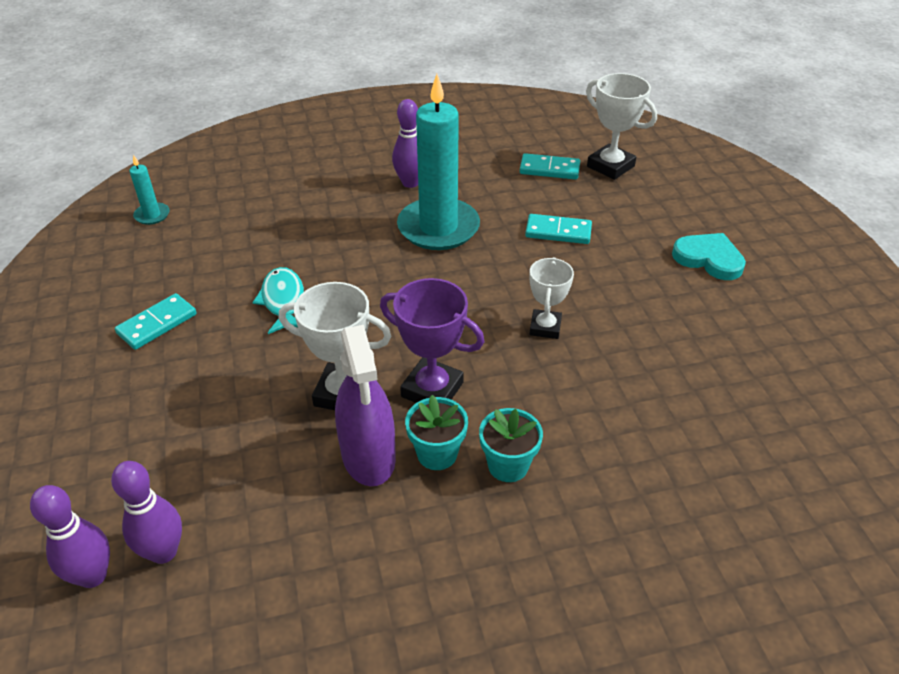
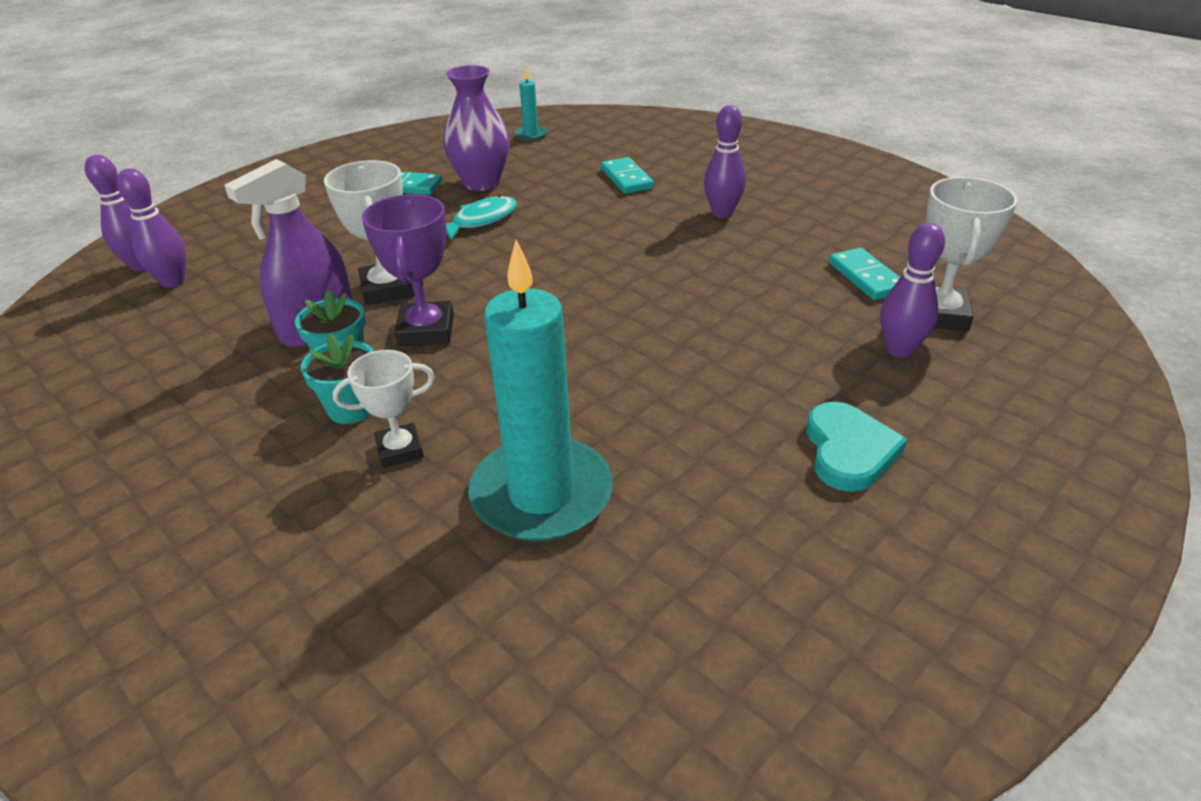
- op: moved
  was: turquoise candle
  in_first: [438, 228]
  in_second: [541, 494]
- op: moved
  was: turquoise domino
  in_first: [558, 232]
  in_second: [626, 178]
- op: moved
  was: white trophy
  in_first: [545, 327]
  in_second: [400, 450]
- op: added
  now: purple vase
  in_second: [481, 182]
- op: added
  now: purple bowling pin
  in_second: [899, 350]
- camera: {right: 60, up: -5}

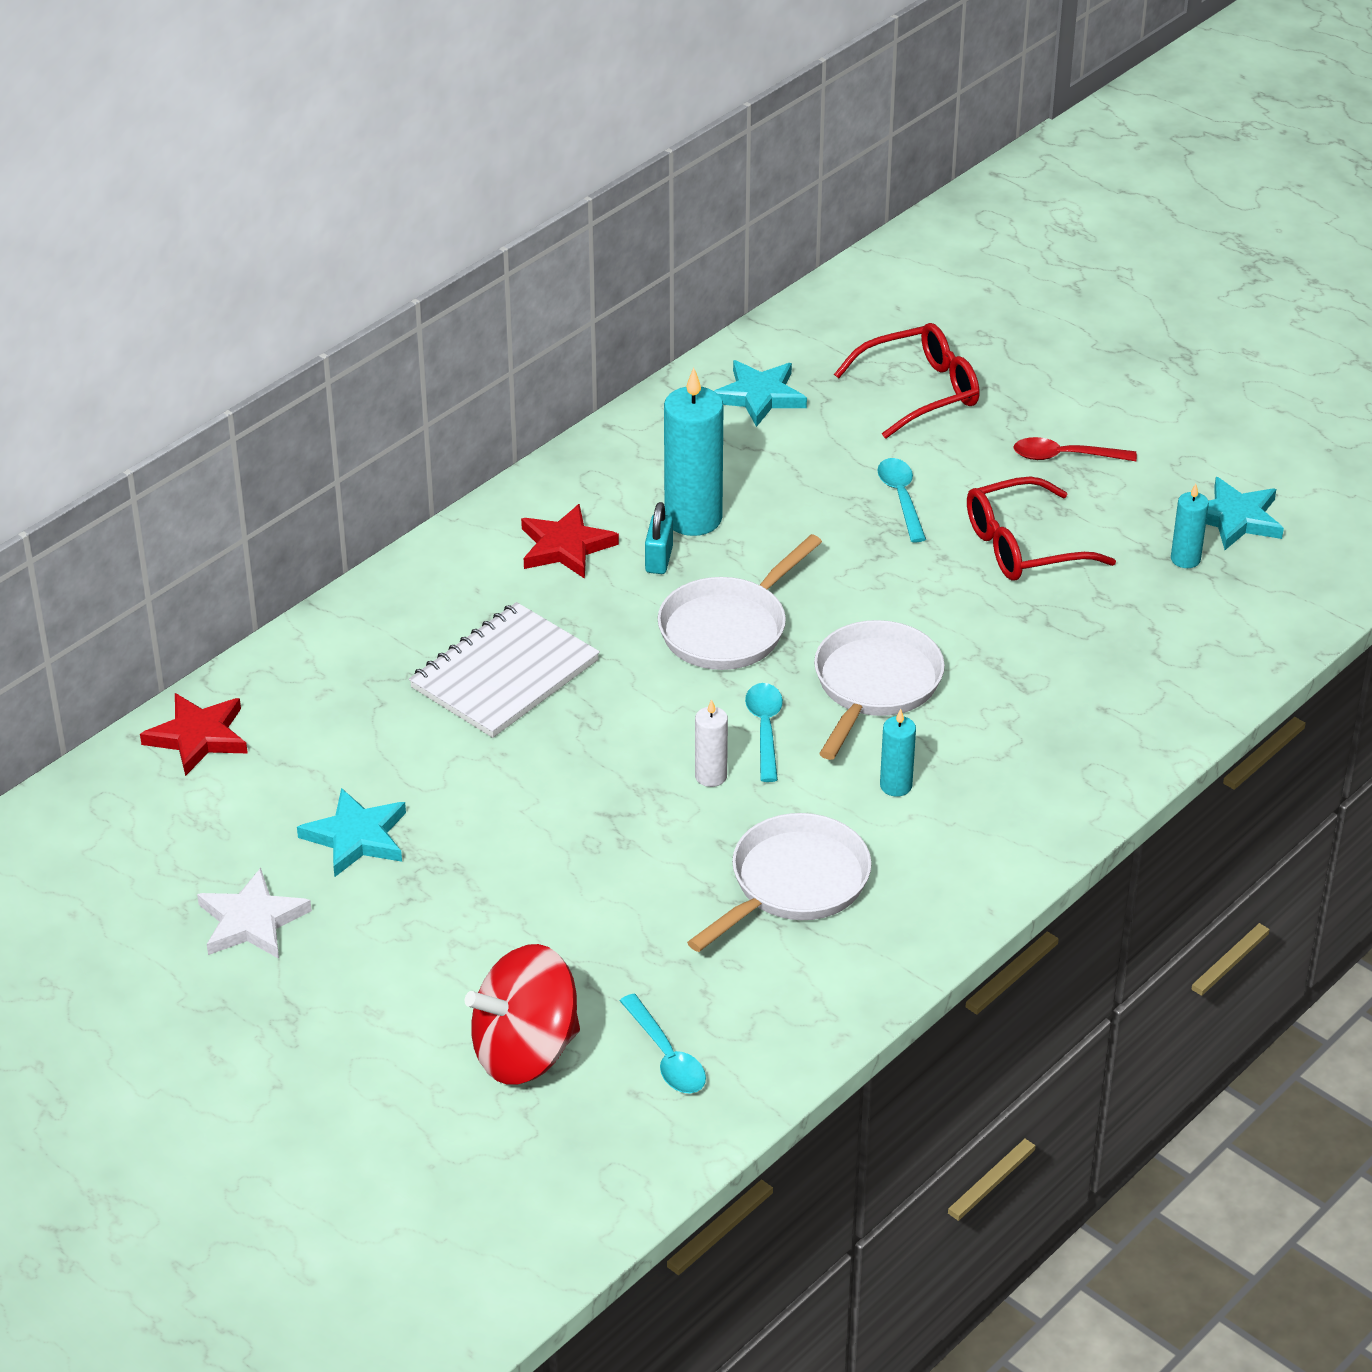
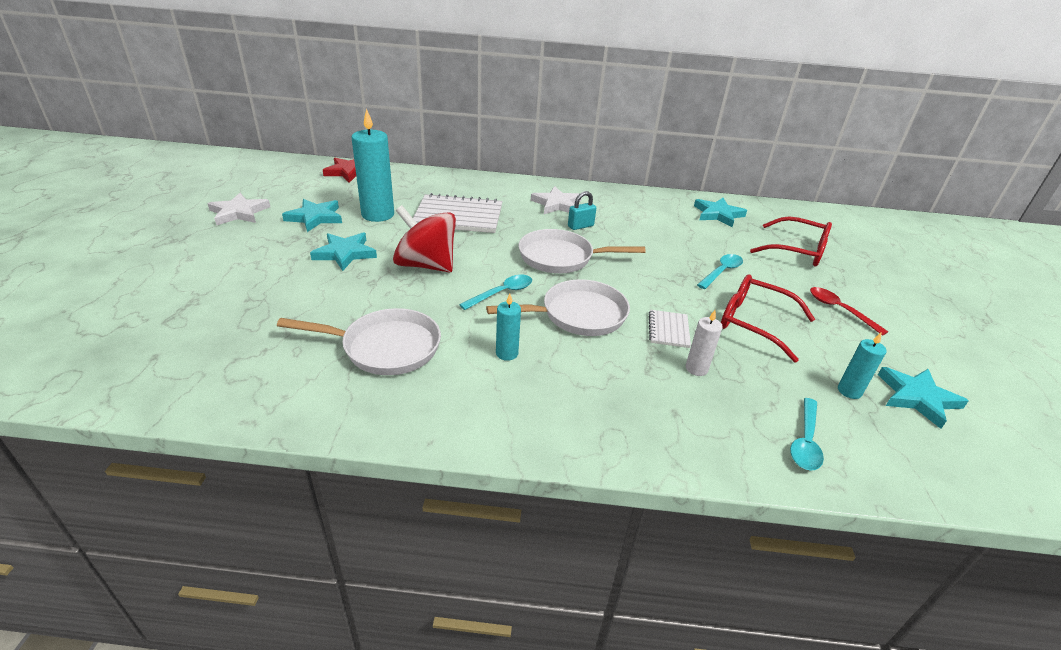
- op: moved
  was: turquoise candle
  in_first: [693, 518]
  in_second: [378, 214]
- op: recoloured
  was: red star
  now: white star
  in_first: [565, 546]
  in_second: [557, 204]
- op: moved
  was: white candle
  in_first: [711, 776]
  in_second: [696, 369]
- op: moved
  was: red spinning top
  in_first: [525, 1051]
  in_second: [426, 265]
- op: moved
  was: turquoise spoon
  in_first: [666, 1056]
  in_second: [805, 441]
- op: added
  now: turquoise star
  in_second: [345, 253]
- op: added
  now: white notebook
  in_second: [668, 330]
- camera: {right: 50, up: -5}

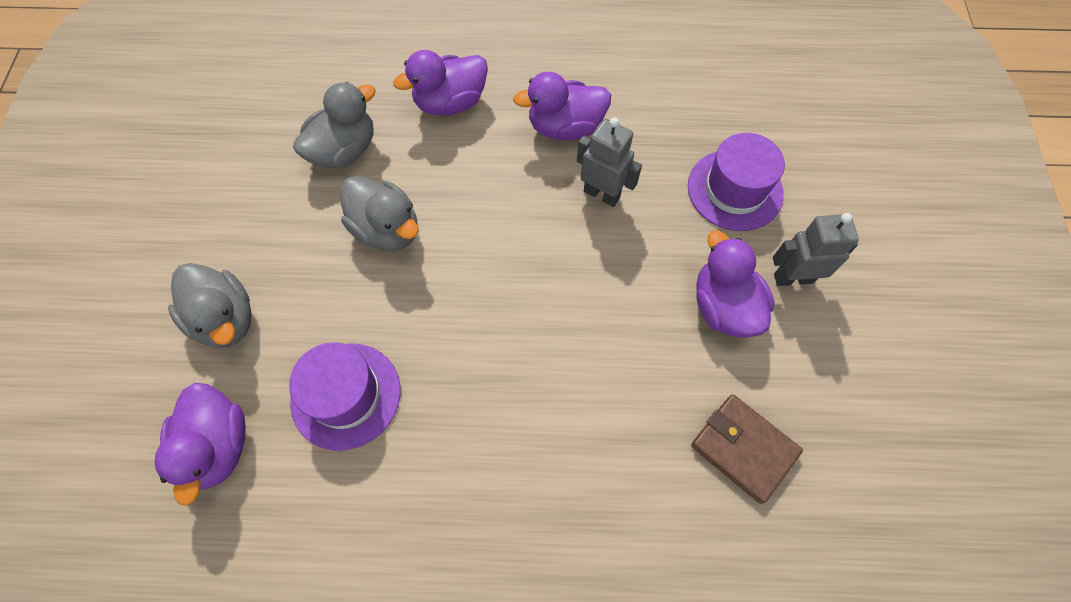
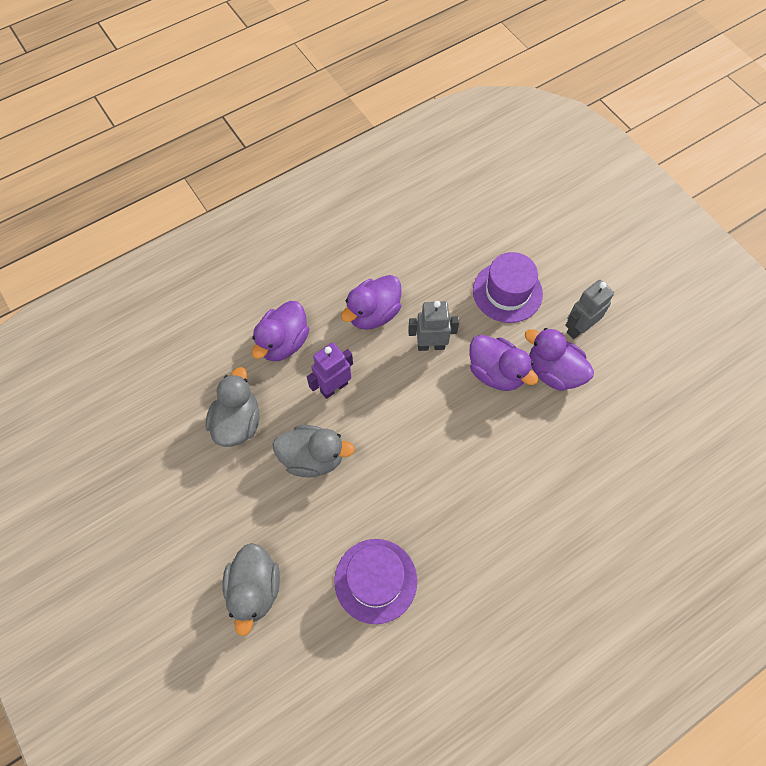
- op: turned
  was: grey duck
  in_first: [225, 319]
  in_second: [255, 589]
  clockwise: 75
- op: moved
  was: purple duck
  in_first: [218, 446]
  in_second: [496, 372]
- op: removed
  was: brown wallet
  in_first: [743, 448]
- op: added
  now: purple robot
  in_second: [334, 387]
- camera: {right: -35, up: 0}

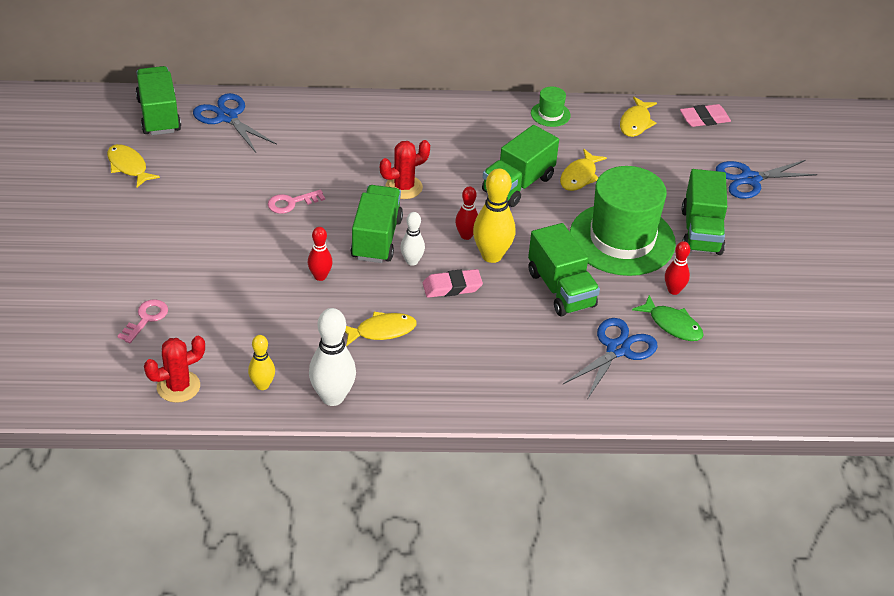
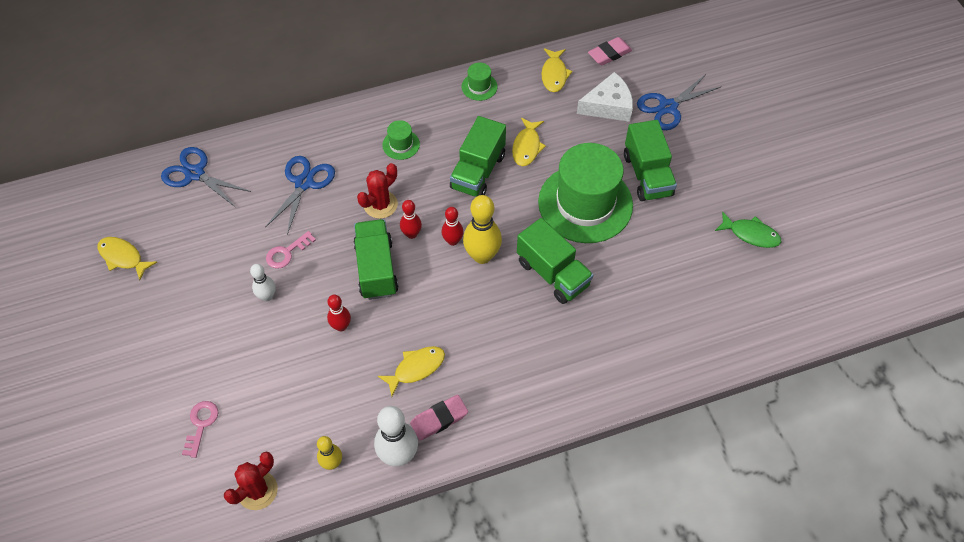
- op: removed
  was: green truck
  in_first: [158, 115]
- op: moved
  was: white bowling pin
  in_first: [412, 261]
  in_second: [267, 296]
- op: moved
  was: red bowling pin
  in_first: [674, 290]
  in_second: [411, 234]
- op: moved
  was: pink eraser
  in_first: [452, 287]
  in_second: [439, 419]
- op: moved
  was: green fish
  in_first: [672, 325]
  in_second: [751, 234]
- op: moved
  was: blue scissors
  in_first: [617, 349]
  in_second: [304, 183]
- op: added
  now: white cheese
  in_second: [608, 106]
- op: added
  now: green hat
  in_second: [401, 144]
- camera: {right: -15, up: 15}

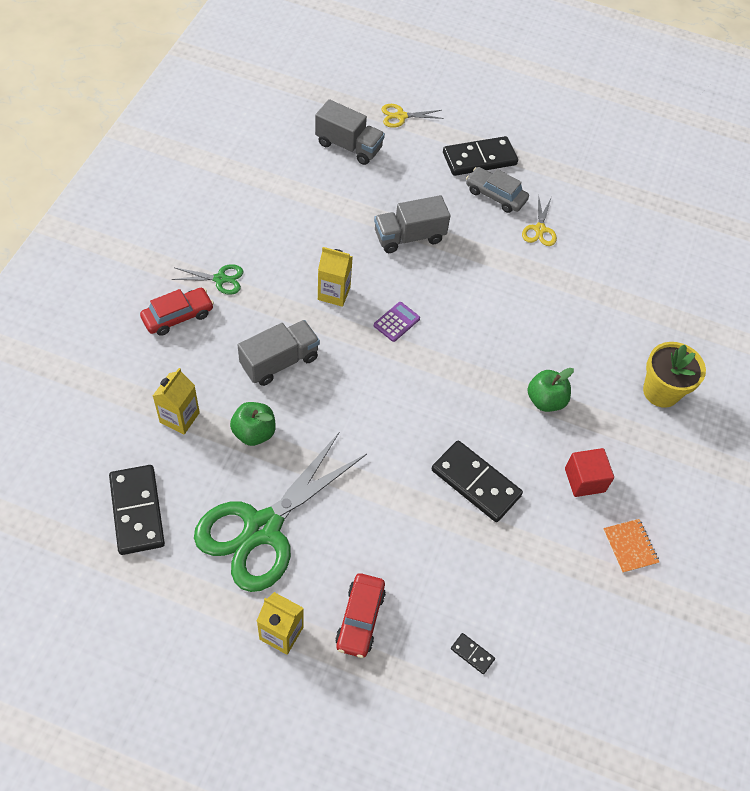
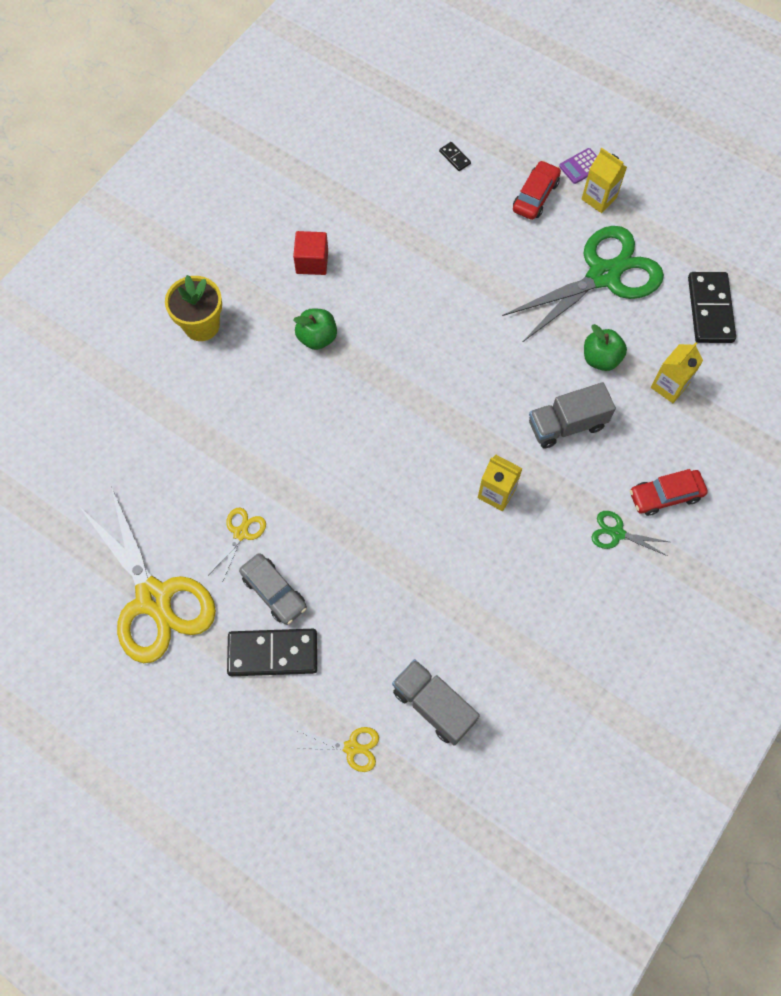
- op: removed
  was: grey truck
  in_first: [409, 237]
- op: moved
  was: purple calculator
  in_first: [396, 322]
  in_second: [581, 166]
- op: removed
  was: black domino
  in_first: [475, 483]
- op: removed
  was: orange notebook
  in_first: [630, 546]
- op: added
  now: yellow scissors
  in_second: [154, 598]
- camera: {right: -160, up: 10}

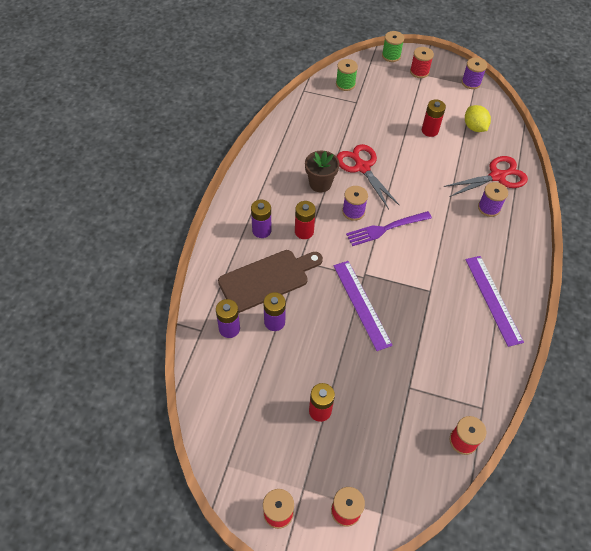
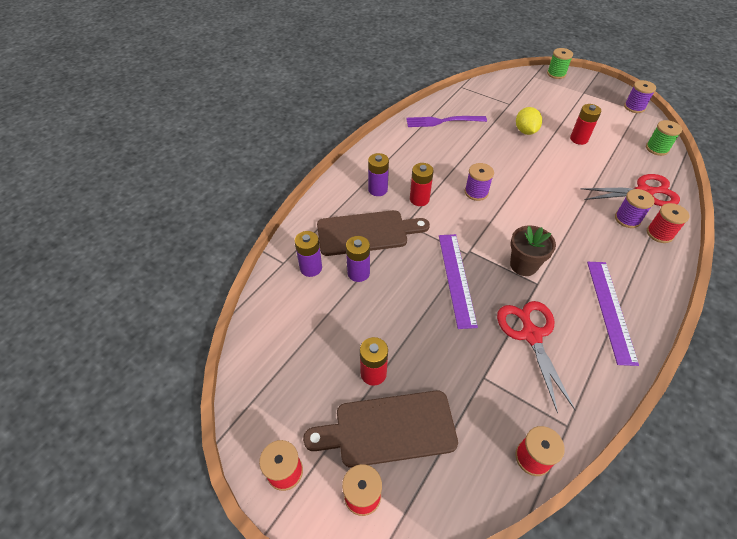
- op: moved
  was: red spool
  in_first: [419, 72]
  in_second: [659, 233]
- op: moved
  was: green spool
  in_first: [345, 84]
  in_second: [657, 148]
- op: moved
  was: yellow lemon
  in_first: [474, 127]
  in_second: [525, 131]
- op: moved
  was: red scissors
  in_first: [362, 167]
  in_second: [531, 335]
- op: moved
  was: brown flower pot
  in_first: [320, 184]
  in_second: [523, 265]
- op: moved
  was: purple fork
  in_first: [386, 229]
  in_second: [442, 121]
- op: added
  now: brown cutting board
  in_second: [389, 429]
- camera: {right: 20, up: -5}

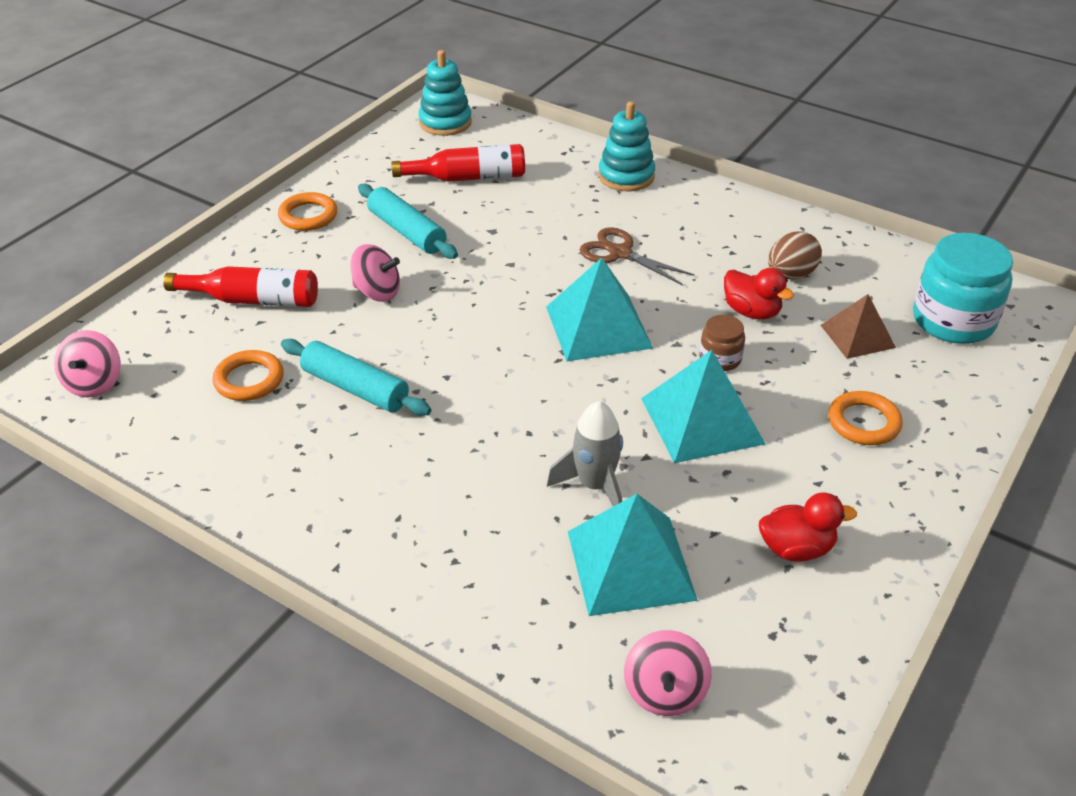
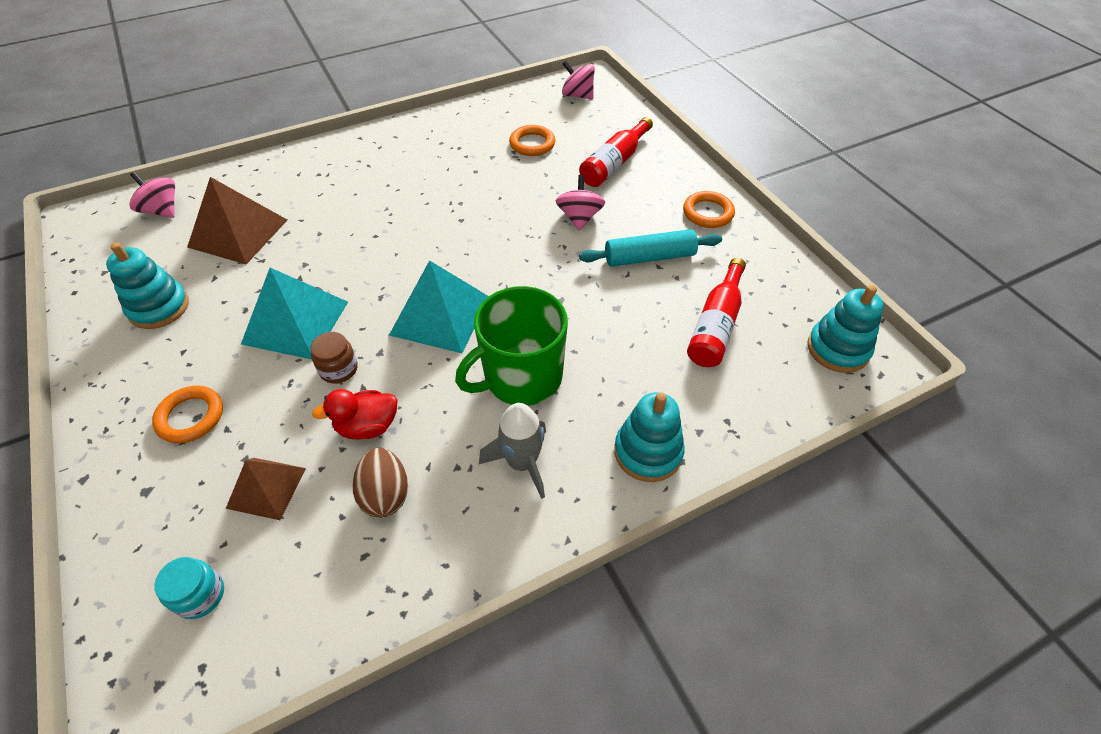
- op: replaced
  was: brown scissors
  now: green mug
  in_first: [620, 253]
  in_second: [521, 377]
- op: resized
  was: turquoise jar
  in_first: [953, 321]
  in_second: [200, 595]
  ratio: 0.5
- op: turned
  was: pink spinning top
  in_first: [377, 292]
  in_second: [579, 218]
  clockwise: 135
- op: removed
  was: turquoise rolling pin
  in_first: [355, 388]
- op: moved
  was: grey rocket
  in_first: [595, 485]
  in_second: [522, 463]
- op: replaced
  was: red duck
  now: turquoise stacking toy
  in_first: [796, 548]
  in_second: [159, 307]
- op: recoloured
  was: turquoise pyramid
  now: brown pyramid
  in_first: [630, 565]
  in_second: [238, 233]
- camera: {right: 120, up: 10}

